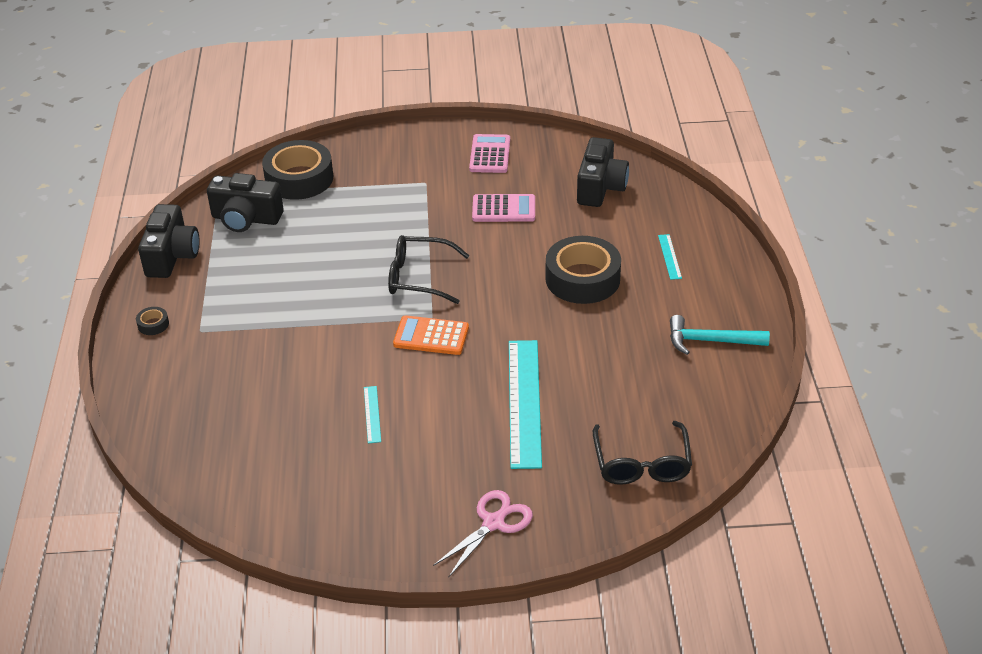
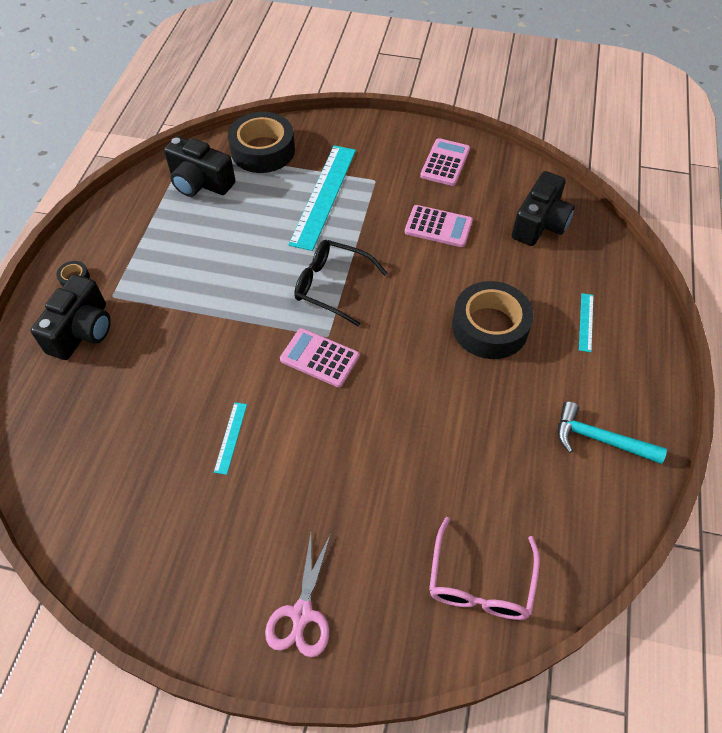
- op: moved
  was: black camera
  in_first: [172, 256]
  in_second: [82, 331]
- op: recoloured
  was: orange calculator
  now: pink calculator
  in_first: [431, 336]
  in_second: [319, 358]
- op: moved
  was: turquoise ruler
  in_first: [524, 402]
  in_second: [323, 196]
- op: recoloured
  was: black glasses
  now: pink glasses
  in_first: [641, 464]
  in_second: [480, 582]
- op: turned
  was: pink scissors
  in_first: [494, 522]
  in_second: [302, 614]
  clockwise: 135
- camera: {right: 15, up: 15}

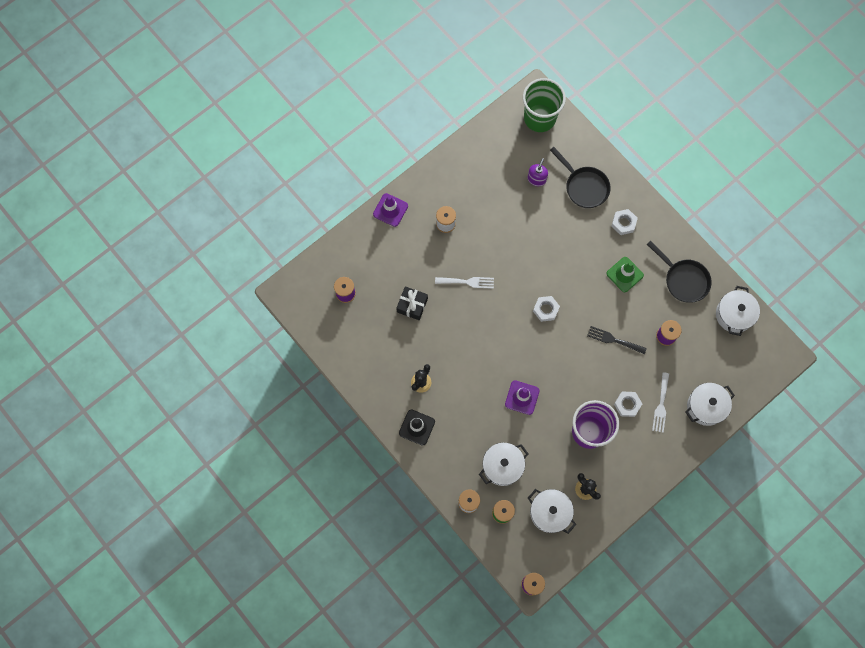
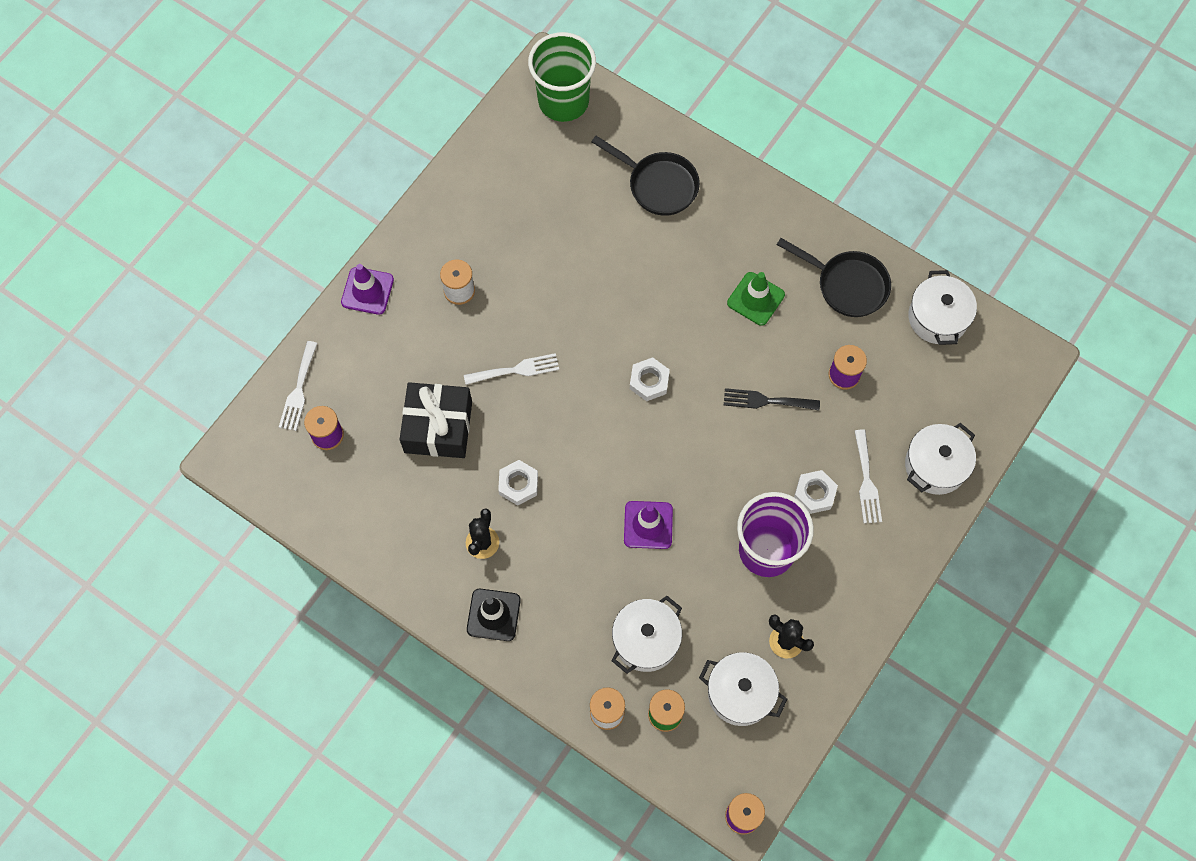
- op: removed
  was: purple soap dispenser
  in_first: [536, 179]
- op: moved
  was: white nut
  in_first: [623, 223]
  in_second: [518, 484]
- op: resized
  was: black gift
  in_first: [412, 305]
  in_second: [438, 427]
  ratio: 1.55
- op: added
  now: white fork
  in_second: [298, 390]
- camera: {right: -15, up: -5}

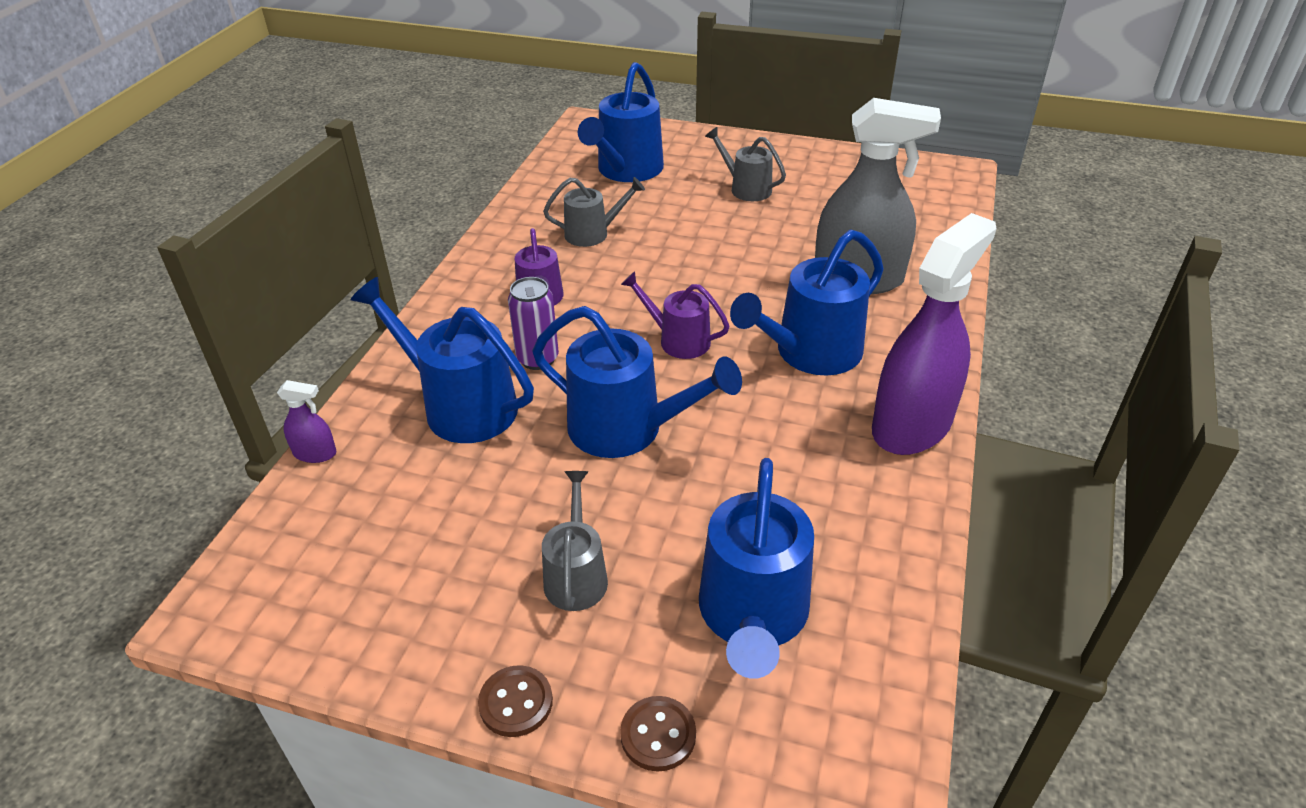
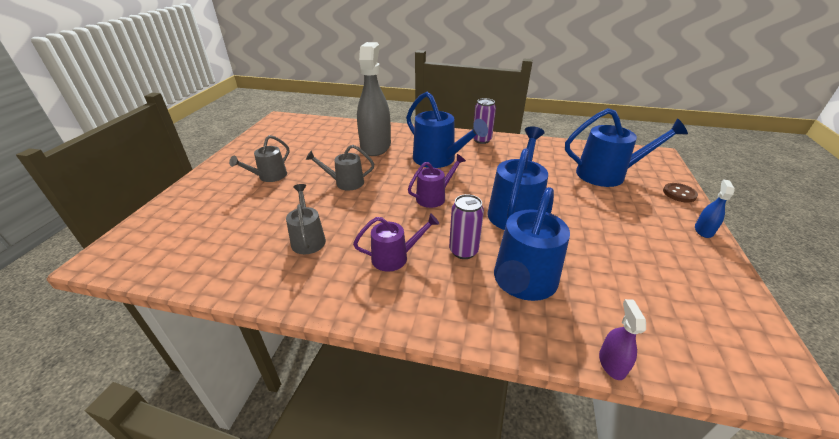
- op: removed
  was: blue watering can
  in_first: [626, 171]
- op: replaced
  was: purple spray bottle
  now: purple can
  in_first: [911, 425]
  in_second: [481, 140]
- op: turned
  was: purple watering can
  in_first: [678, 340]
  in_second: [434, 197]
  clockwise: -150
- op: moved
  was: grey watering can
  in_first: [576, 575]
  in_second: [345, 183]
- op: replaced
  was: brown button
  now: blue spray bottle
  in_first: [516, 702]
  in_second: [703, 230]
- camera: {right: -95, up: -5}

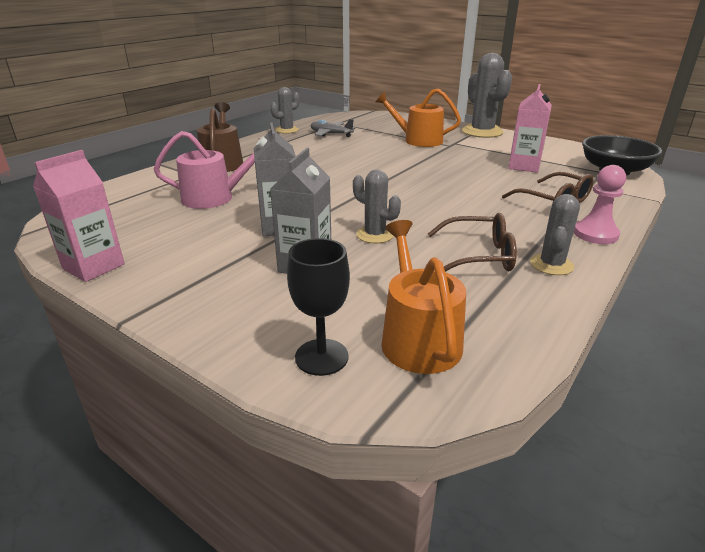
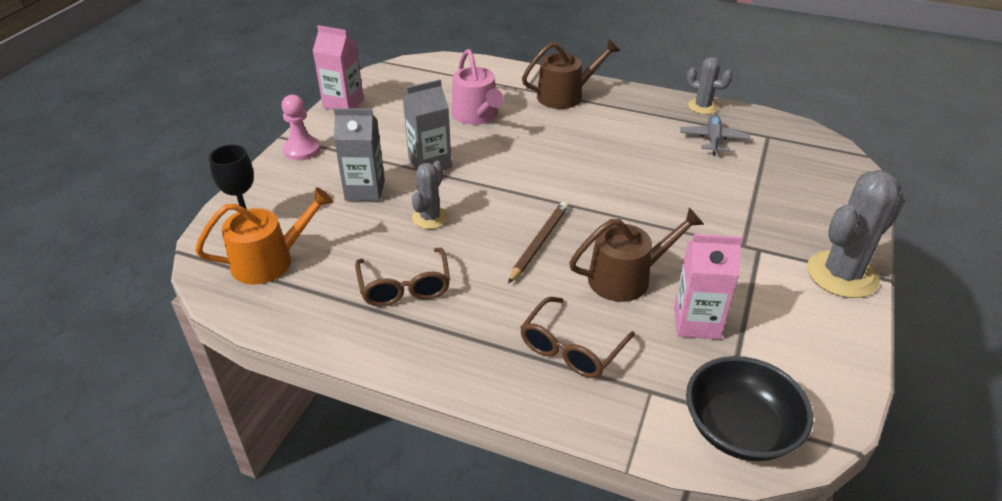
- op: removed
  was: orange watering can
  in_first: [418, 140]
- op: moved
  was: pink pawn
  in_first: [595, 234]
  in_second: [302, 150]
- op: removed
  was: grey cactus
  in_first: [551, 265]
- op: added
  now: brown pencil
  in_second: [539, 243]
- op: added
  now: brown watering can
  in_second: [626, 278]
- camera: {right: 75, up: 10}

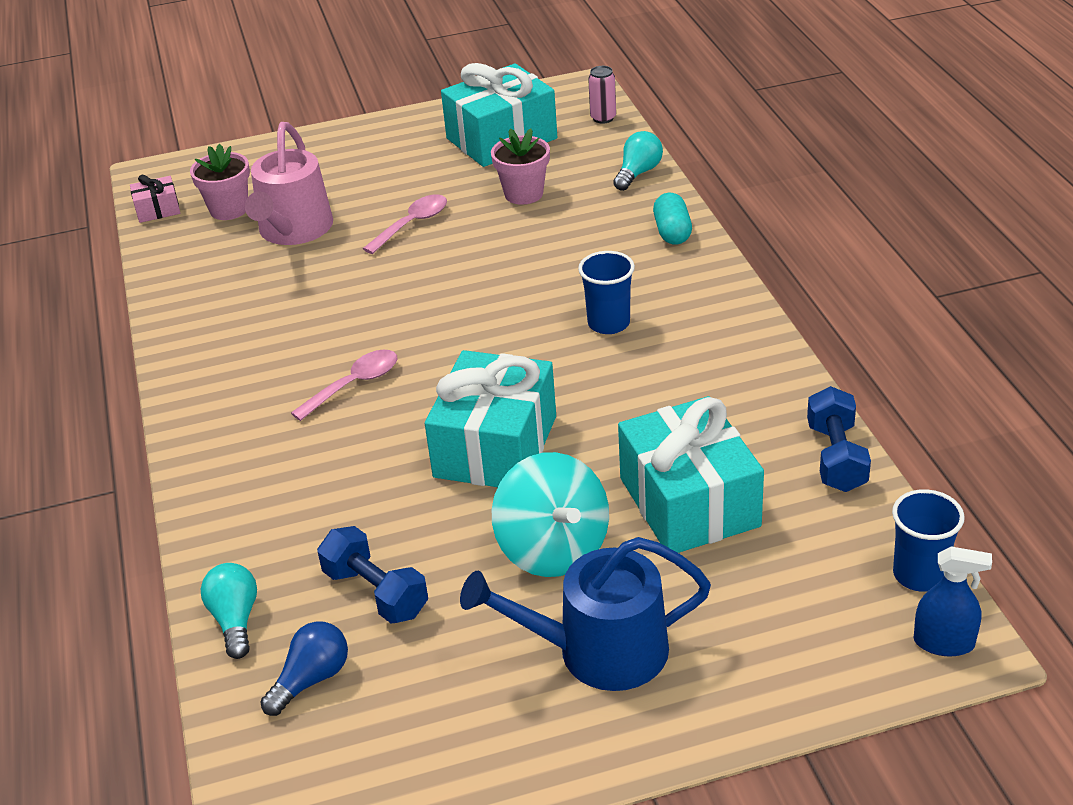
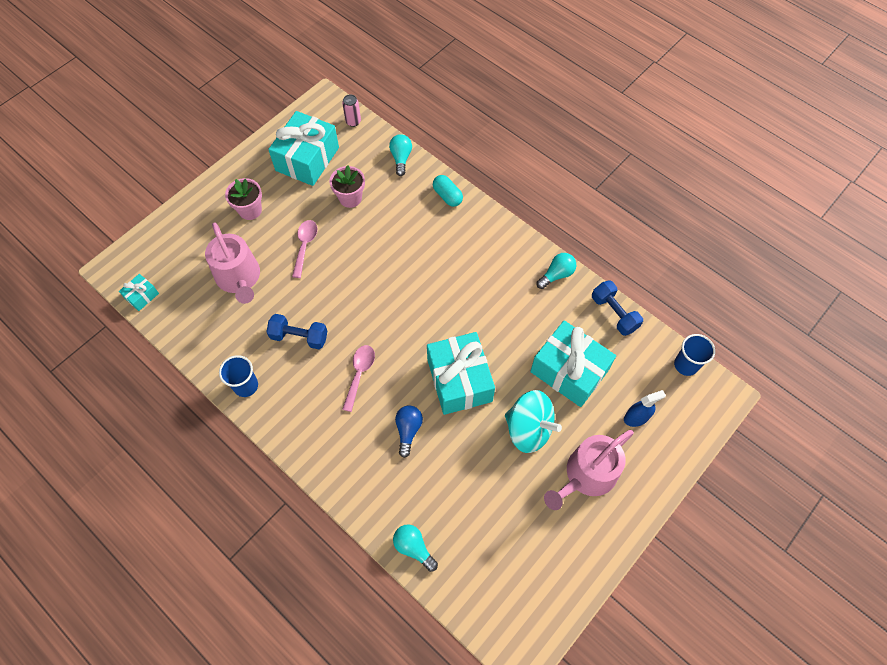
- op: moved
  was: pink flower pot
  in_first: [229, 209]
  in_second: [250, 210]
- op: recoloured
  was: pink gift
  now: turquoise gift
  in_first: [158, 210]
  in_second: [142, 296]
- op: moved
  was: blue cup
  in_first: [608, 323]
  in_second: [246, 386]
- op: moved
  was: blue dumbbell
  in_first: [376, 592]
  in_second: [299, 337]
- op: recoloured
  was: blue watering can
  now: pink watering can
  in_first: [599, 651]
  in_second: [586, 475]
- op: moved
  was: blue spray bottle
  in_first: [944, 643]
  in_second: [636, 417]
- op: moved
  was: blue light bulb
  in_first: [311, 679]
  in_second: [408, 430]
- op: added
  now: turquoise light bulb
  in_second: [556, 275]
- camera: {right: -35, up: 25}

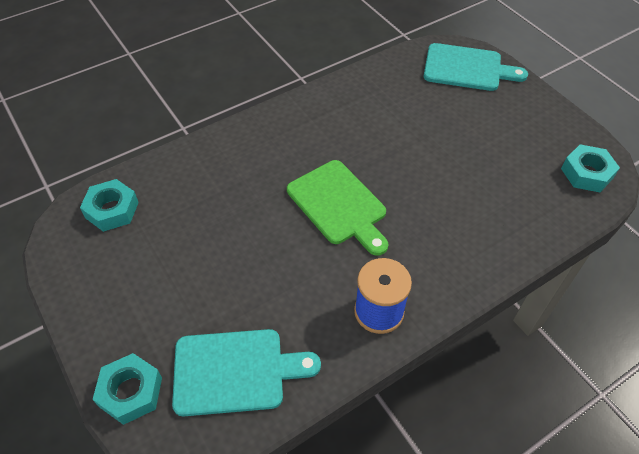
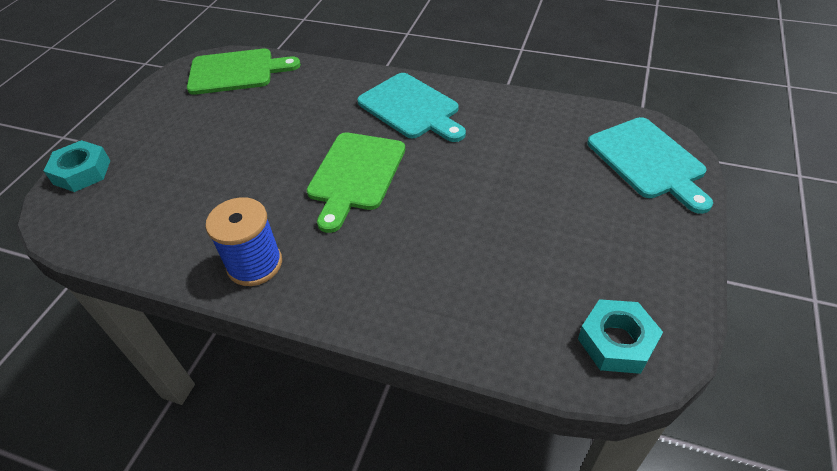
- op: replaced
  was: turquoise nut
  now: green cutting board
  in_first: [112, 210]
  in_second: [236, 72]
- op: moved
  was: turquoise cutting board
  in_first: [235, 371]
  in_second: [411, 108]
- camera: {right: 55, up: -5}

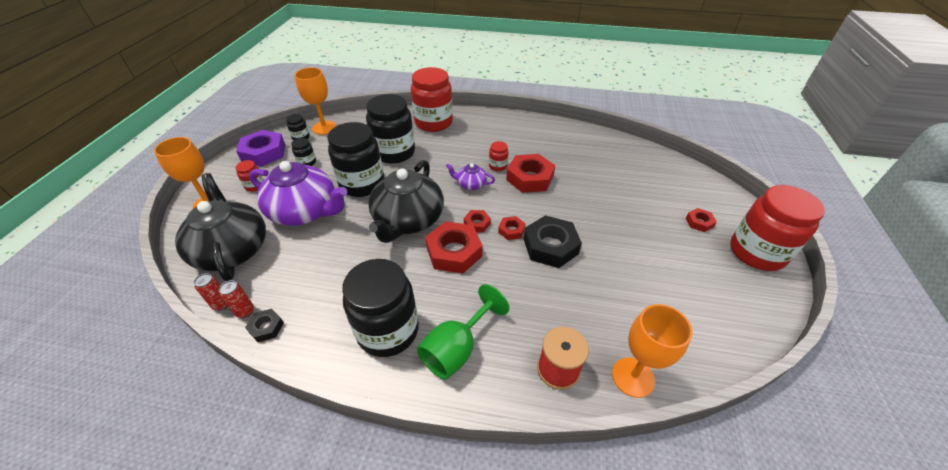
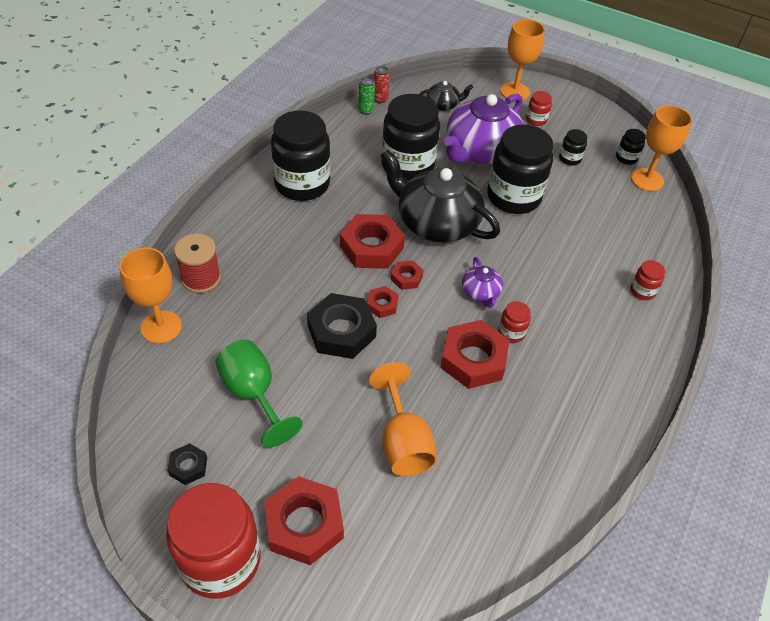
- op: resized
  was: red jar
  in_first: [433, 122]
  in_second: [642, 291]
  ratio: 0.43
- op: moved
  was: black jar
  in_first: [394, 152]
  in_second: [408, 166]
- op: removed
  was: purple nut
  in_first: [264, 153]
- op: turned
  was: purple teapot
  in_first: [470, 184]
  in_second: [481, 292]
  clockwise: 135
- op: resized
  was: black teapot
  in_first: [232, 249]
  in_second: [443, 105]
  ratio: 0.46
- op: resized
  was: red nut
  in_first: [699, 222]
  in_second: [304, 524]
  ratio: 2.0
- op: recoloured
  was: red can
  now: green can
  in_first: [245, 311]
  in_second: [366, 110]
- op: moved
  was: green goblet
  in_first: [457, 348]
  in_second: [253, 394]
- op: moved
  was: black nut
  in_first: [266, 327]
  in_second: [188, 466]
- op: added
  now: orange goblet
  in_second: [403, 441]
- camera: {right: 105, up: 5}

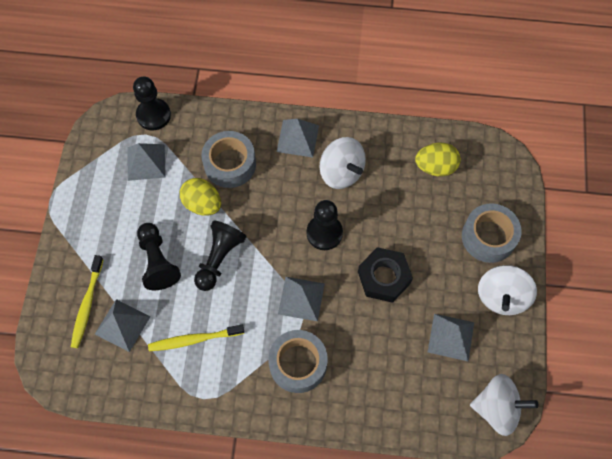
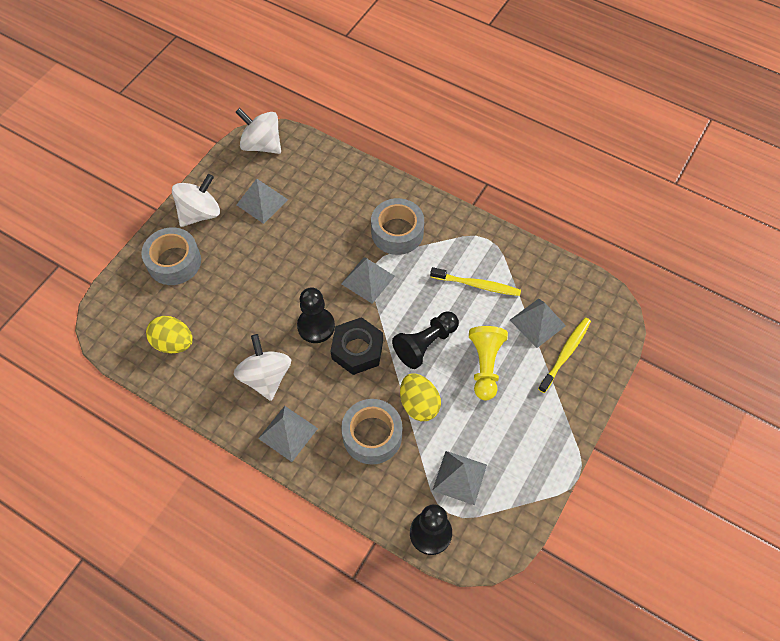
- op: recoloured
  was: black pawn
  now: yellow pawn
  in_first: [157, 262]
  in_second: [485, 366]
- op: moved
  was: black nut
  in_first: [384, 277]
  in_second: [357, 350]
- camera: {right: -155, up: -5}

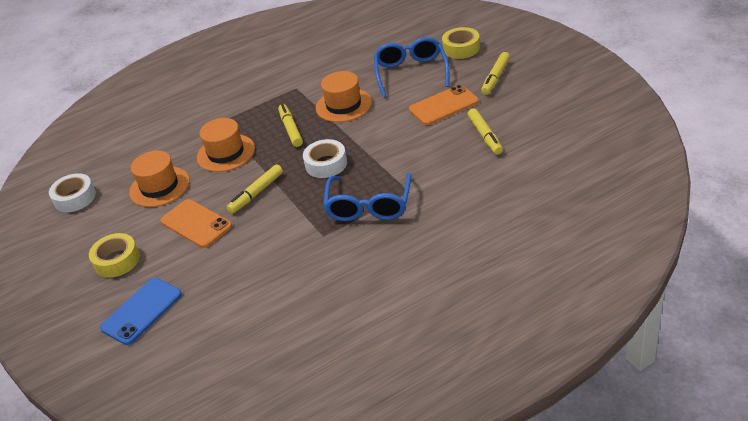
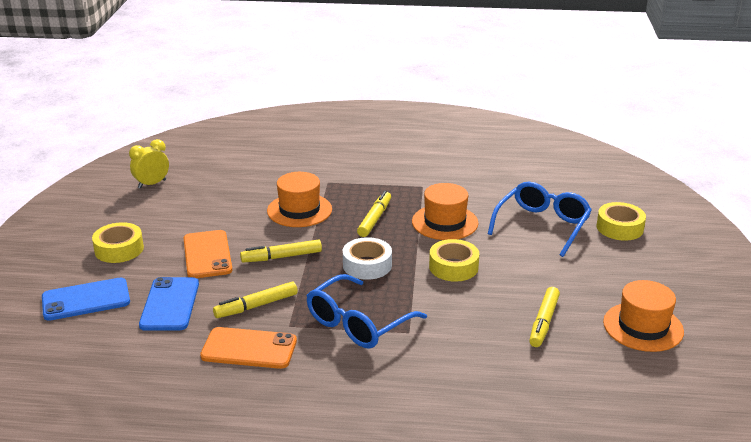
- op: moved
  was: yellow marker
  in_first: [495, 77]
  in_second: [256, 306]
- op: moved
  was: orange phone
  in_first: [443, 105]
  in_second: [249, 348]
- op: moved
  was: orange hat
  in_first: [159, 187]
  in_second: [643, 327]
- op: replaced
  was: white tape
  now: yellow clock
  in_first: [75, 198]
  in_second: [152, 184]
- op: added
  now: yellow tape
  in_second: [453, 267]
- op: added
  now: blue phone
  in_second: [170, 304]
- camera: {right: 30, up: -10}

